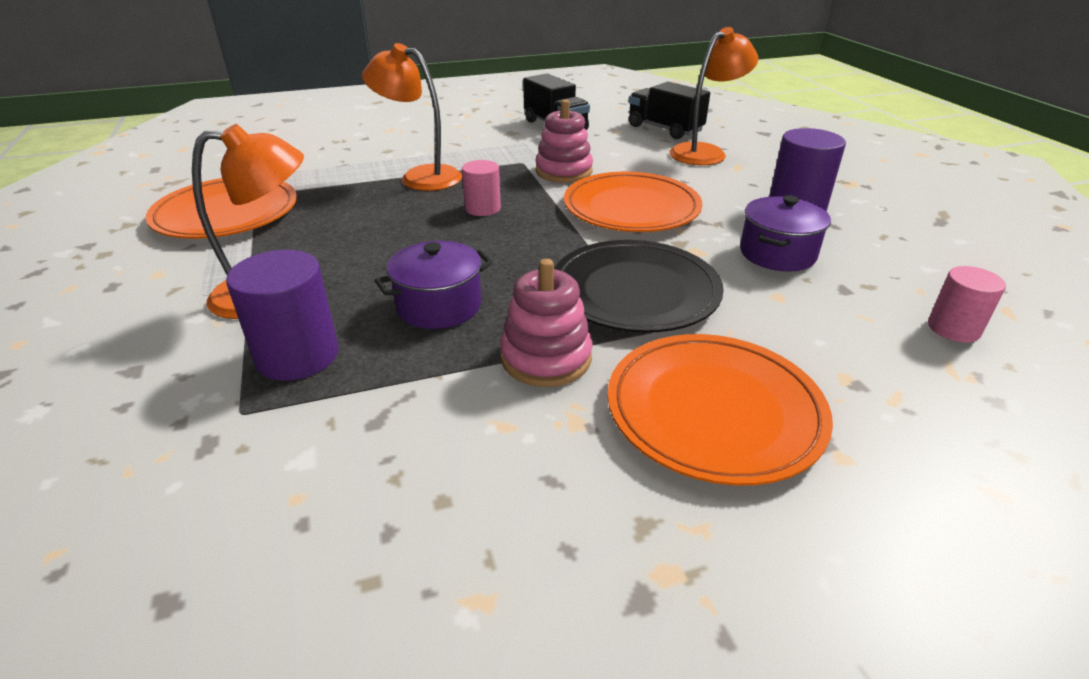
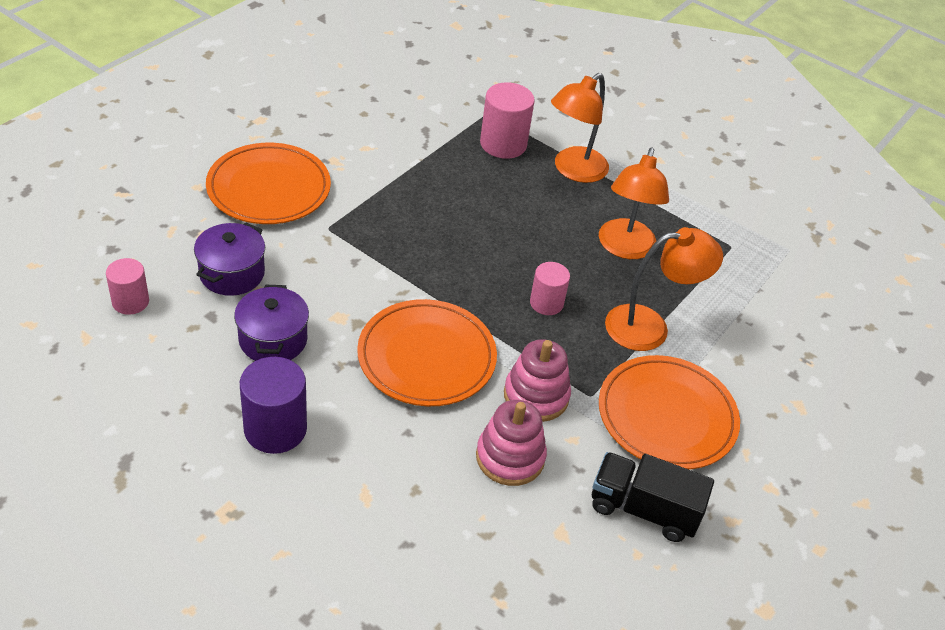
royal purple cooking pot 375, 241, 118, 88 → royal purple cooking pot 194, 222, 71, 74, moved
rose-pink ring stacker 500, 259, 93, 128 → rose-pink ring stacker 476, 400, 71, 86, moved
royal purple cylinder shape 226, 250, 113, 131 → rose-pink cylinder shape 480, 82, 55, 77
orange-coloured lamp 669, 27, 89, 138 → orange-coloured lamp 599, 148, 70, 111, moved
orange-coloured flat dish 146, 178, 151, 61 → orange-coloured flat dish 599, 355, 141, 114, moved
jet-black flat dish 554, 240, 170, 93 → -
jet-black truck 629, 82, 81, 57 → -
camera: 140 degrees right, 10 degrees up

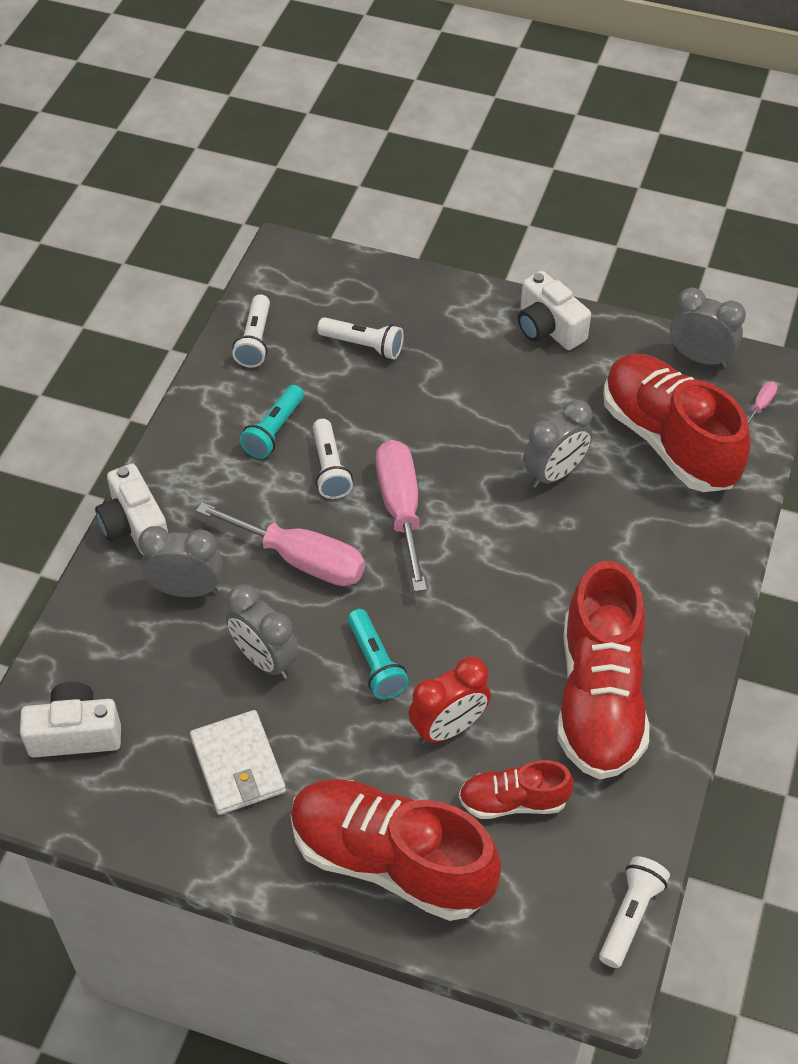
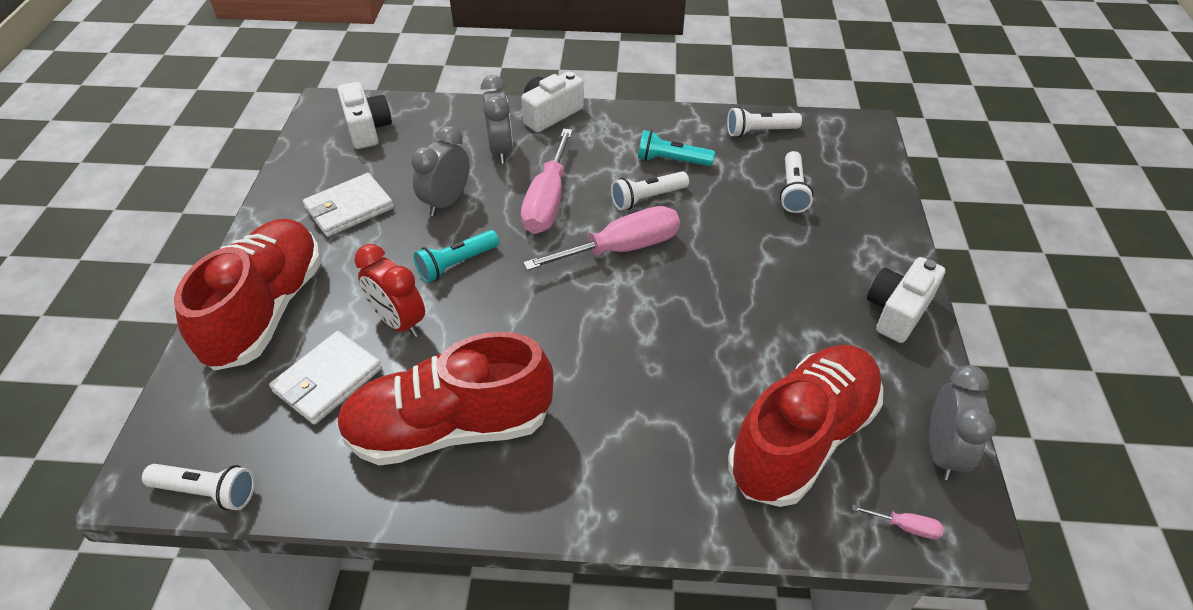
scarlet shoe 459, 760, 115, 59 → white wallet 269, 331, 113, 94
gray clock 523, 400, 70, 88 → -
camera: 75 degrees right, 5 degrees down

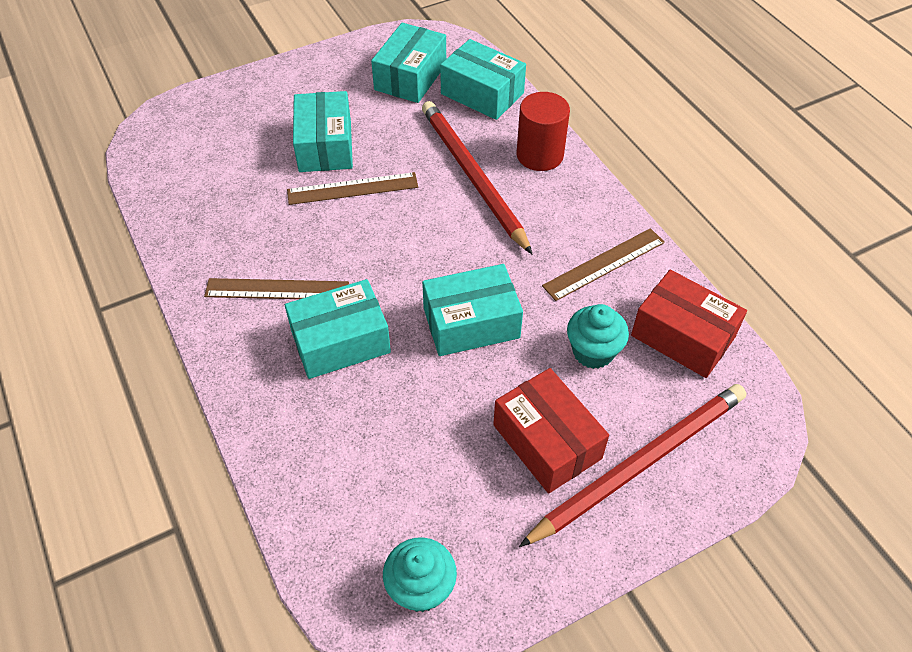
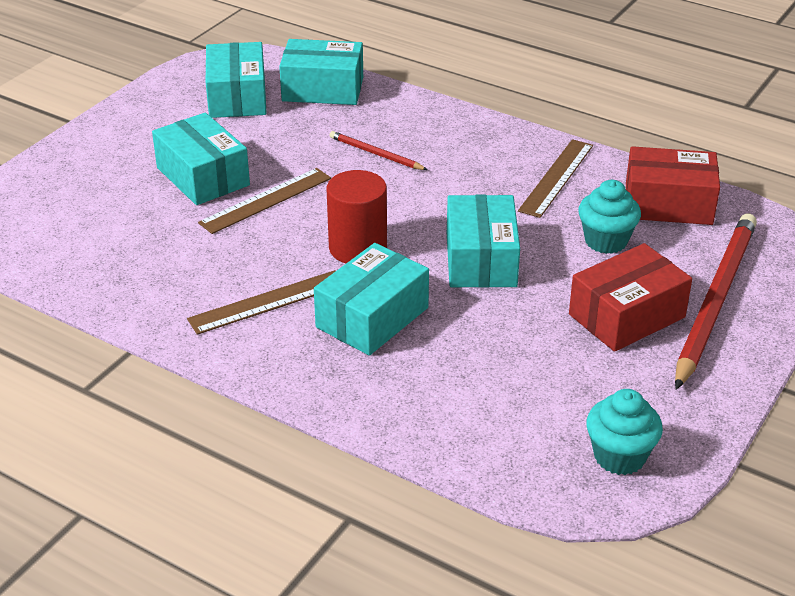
scarlet cylinder shape 517, 92, 53, 79 → scarlet cylinder shape 327, 170, 60, 93, moved
scarlet lead pencil 422, 101, 110, 153 → scarlet lead pencil 329, 131, 99, 39, x0.46
turquoise box 422, 264, 101, 92 → turquoise box 447, 195, 73, 93, 45 degrees counterclockwise
scarlet box 493, 368, 116, 126 → scarlet box 569, 243, 123, 109, 60 degrees counterclockwise
camera: 30 degrees left, 15 degrees down

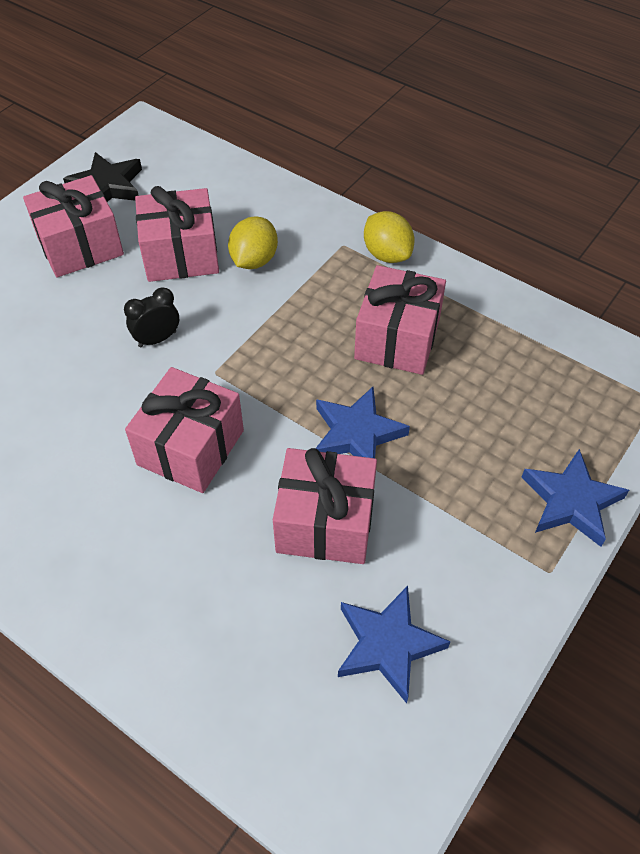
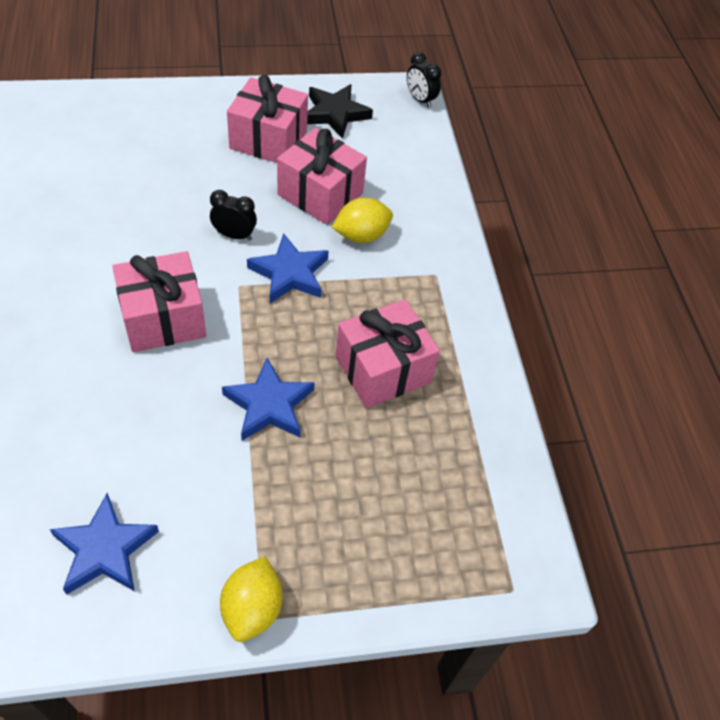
bright yellow toy lemon 364, 211, 51, 52 → bright yellow toy lemon 220, 556, 63, 86, moved
blue star shape 522, 449, 107, 98 → blue star shape 247, 233, 82, 70, moved
- → jet-black clock 407, 52, 34, 56
rose-pink gift 273, 448, 104, 116 → -
camera: 40 degrees right, 0 degrees up

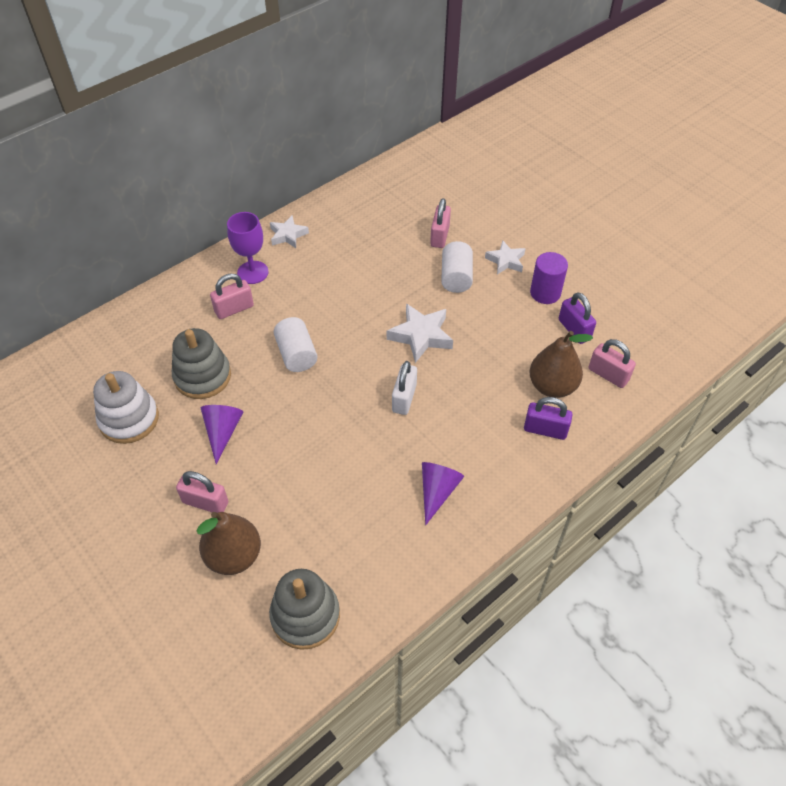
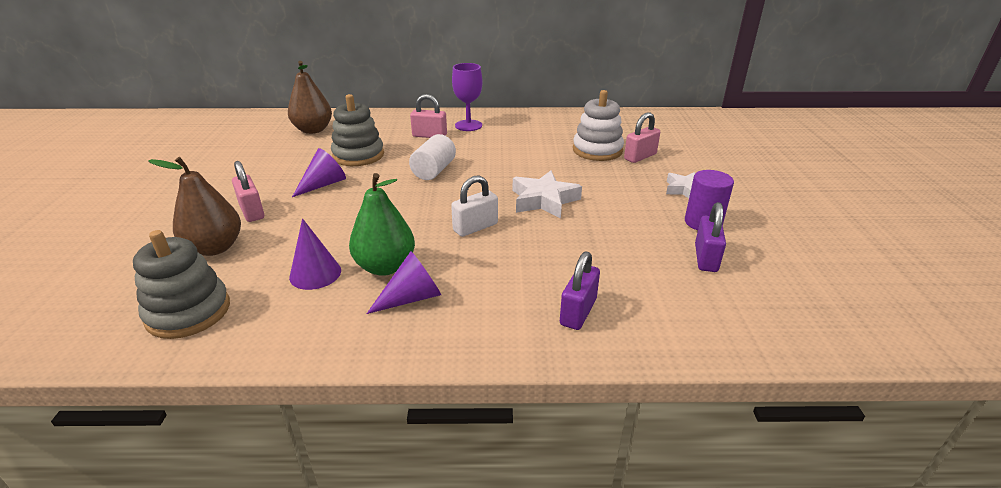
dark brown pear fruit 529, 331, 64, 67 → dark brown pear fruit 288, 61, 44, 73, moved
- → royal purple cone 289, 218, 52, 72
- → leaf-green pear fruit 349, 173, 66, 103
royal purple small lock 524, 397, 48, 43 → royal purple small lock 560, 252, 40, 78, 60 degrees clockwise
white ring stacker 93, 371, 66, 73 → white ring stacker 573, 90, 51, 71, moved
white star shape 270, 215, 39, 33 → -
white cylinder shape 441, 241, 32, 52 → -
rose-pink small lock 589, 339, 47, 49 → -
camera: 40 degrees right, 20 degrees down

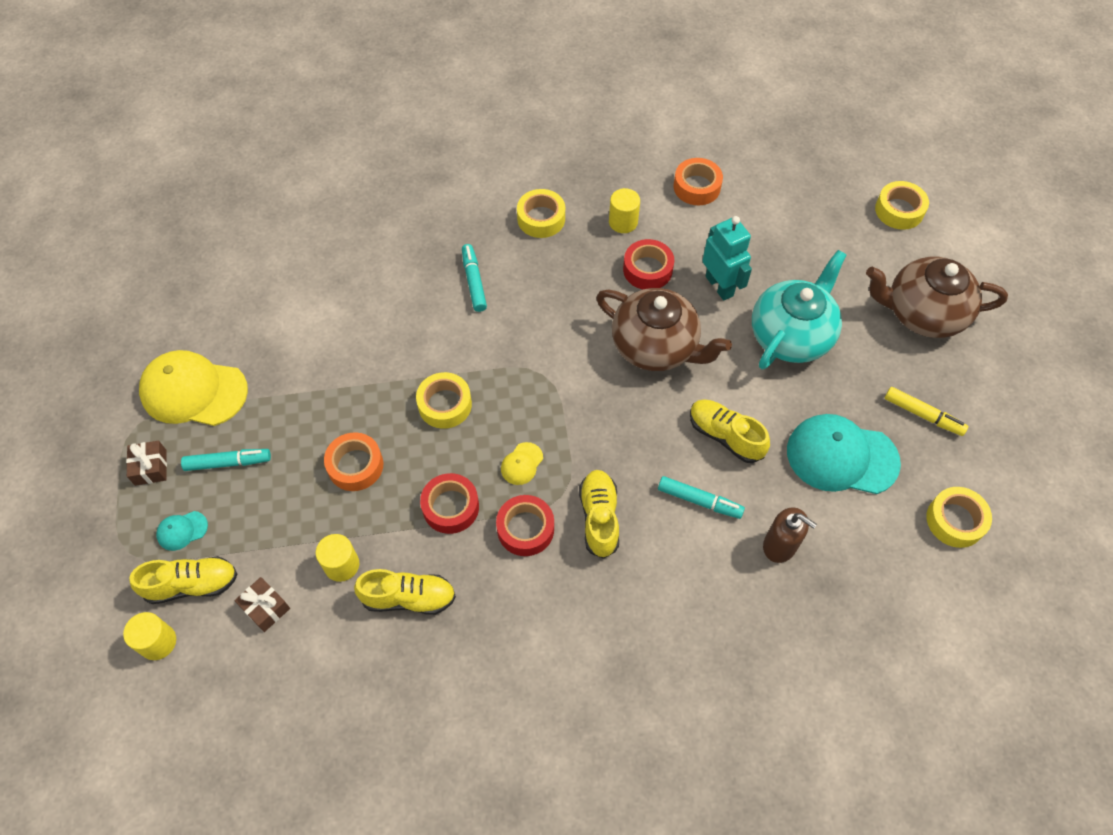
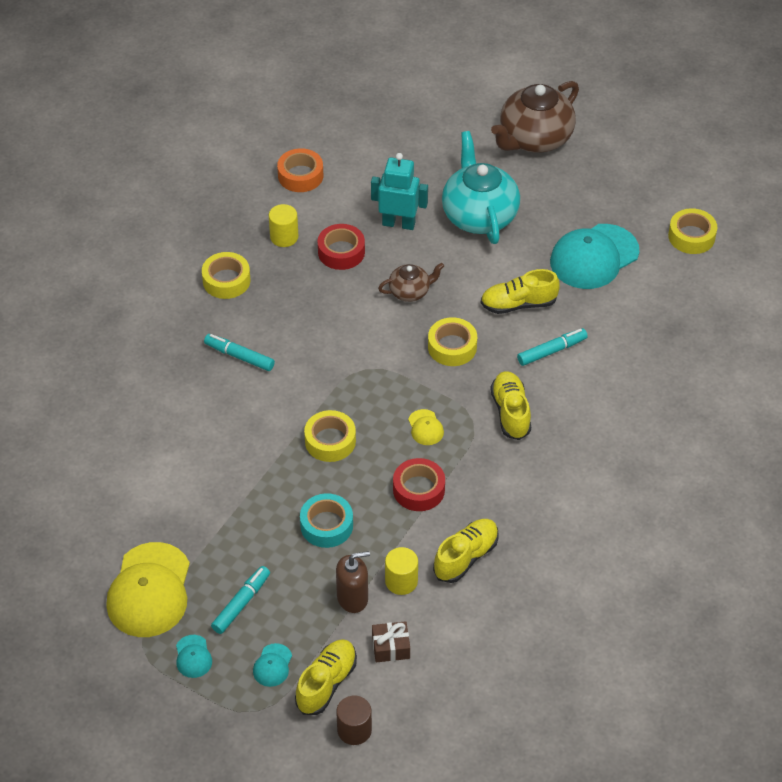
bright yellow baseball cap 139, 350, 109, 76 → bright yellow baseball cap 106, 542, 84, 95, 45 degrees counterclockwise
dark brown gift 126, 441, 41, 45 → turquoise baseball cap 176, 635, 36, 43
orange-coloured sticky tape 324, 432, 59, 59 → turquoise sticky tape 300, 493, 53, 55
dark brown pump bottle 763, 507, 54, 56 → dark brown pump bottle 336, 551, 34, 62, moved
bright yellow cylinder shape 123, 612, 53, 48 → dark brown cylinder shape 336, 696, 36, 49
dark brown china teapot 596, 288, 136, 83 → dark brown china teapot 378, 263, 66, 39, x0.51
bright yellow sticky tape 875, 181, 54, 49 → bright yellow sticky tape 428, 317, 49, 49, moved
bright yellow shoe 579, 470, 40, 89 → bright yellow shoe 491, 371, 40, 69, 45 degrees clockwise
scarlet sticky tape 496, 495, 58, 61 → -
bright yellow marker pen 885, 387, 83, 49 → -
camera: 50 degrees left, 10 degrees down

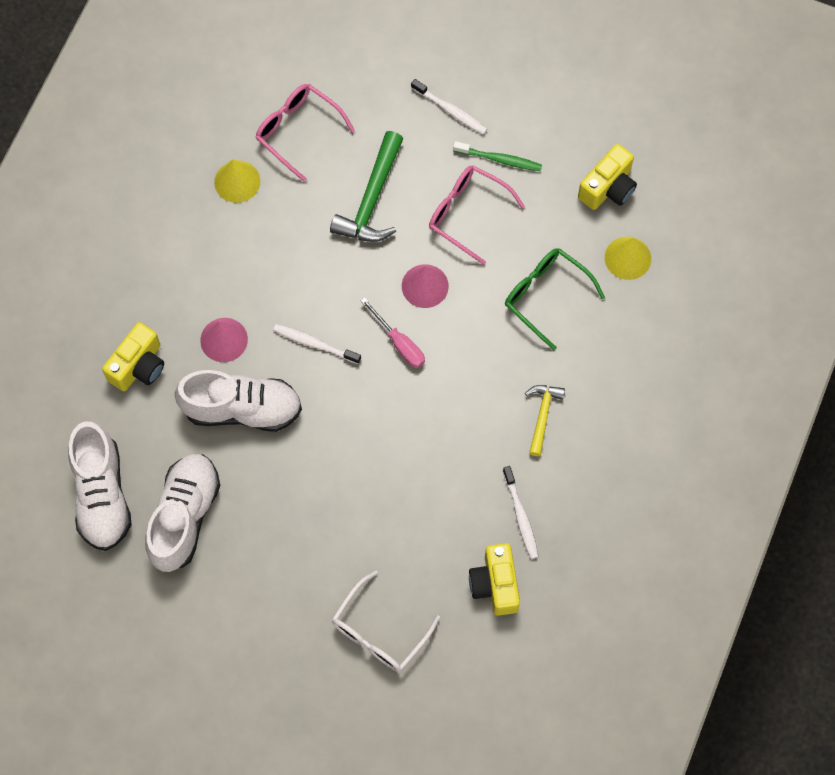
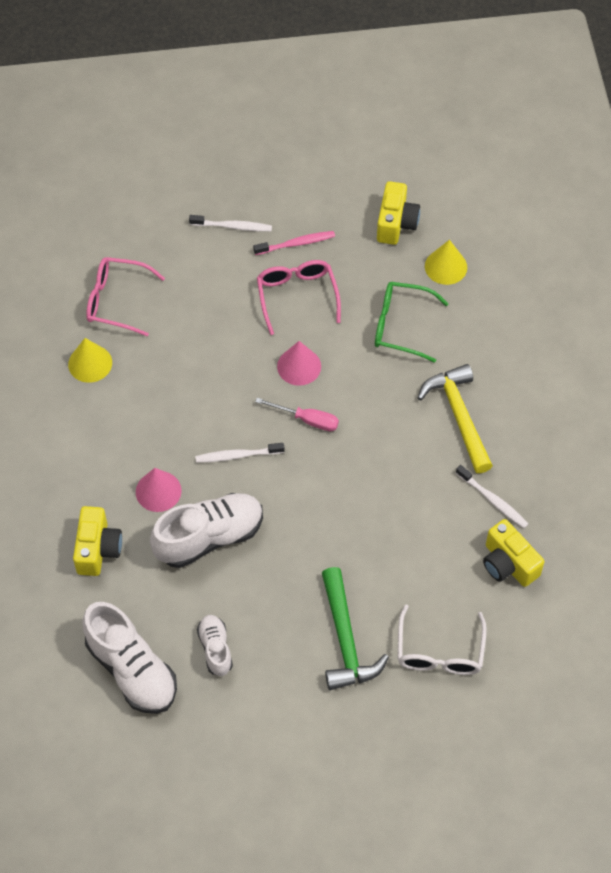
white shoe 145, 454, 75, 118 → white shoe 197, 615, 36, 61, x0.54
leaf-green dental brush 453, 141, 89, 30 → rose-pink dental brush 253, 231, 82, 24
rose-pink glasses 429, 165, 96, 100 → rose-pink glasses 257, 260, 84, 75, 75 degrees clockwise
leaf-green carpenter's hammer 330, 131, 73, 111 → leaf-green carpenter's hammer 322, 567, 67, 123, moved
bright yellow carpenter's hammer 525, 385, 40, 71 → bright yellow carpenter's hammer 418, 364, 75, 109, x1.69
camera: 30 degrees left, 10 degrees down

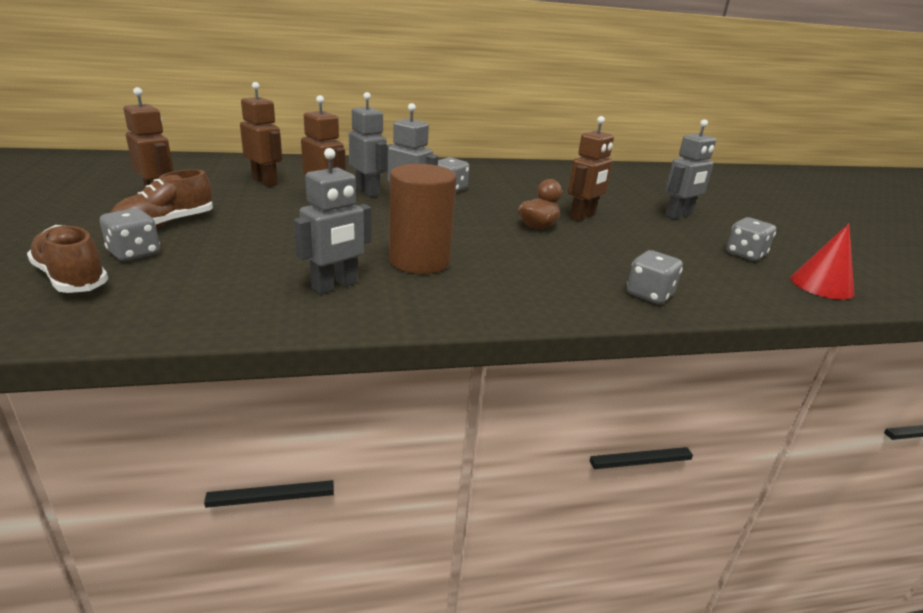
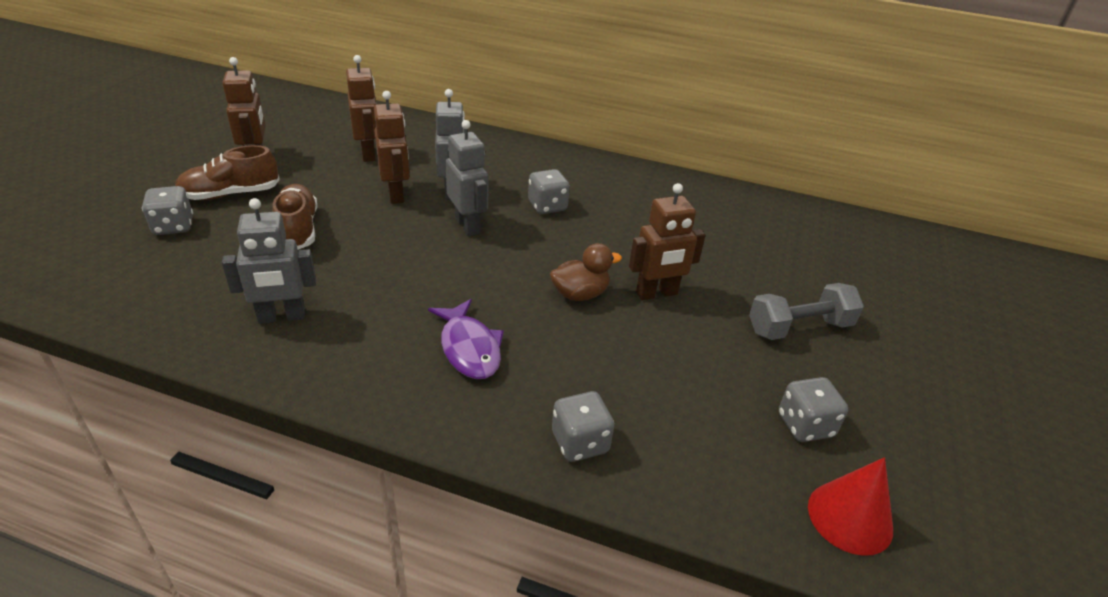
dark brown shoe 27, 225, 81, 68 → dark brown shoe 272, 184, 45, 66, moved
- → royal purple fish figure 428, 299, 76, 80
gray toy robot 665, 119, 51, 100 → gray dumbbell 749, 283, 115, 57
dark brown cylinder shape 389, 164, 67, 110 → -
camera: 30 degrees right, 10 degrees up

